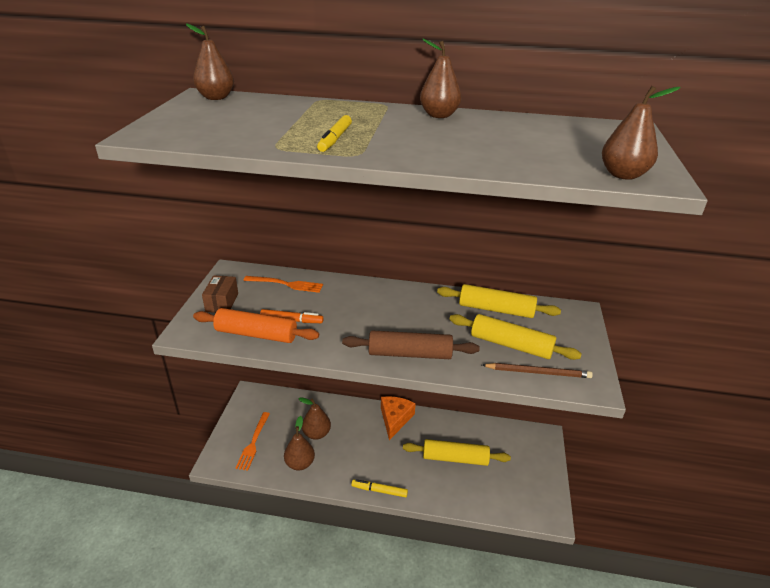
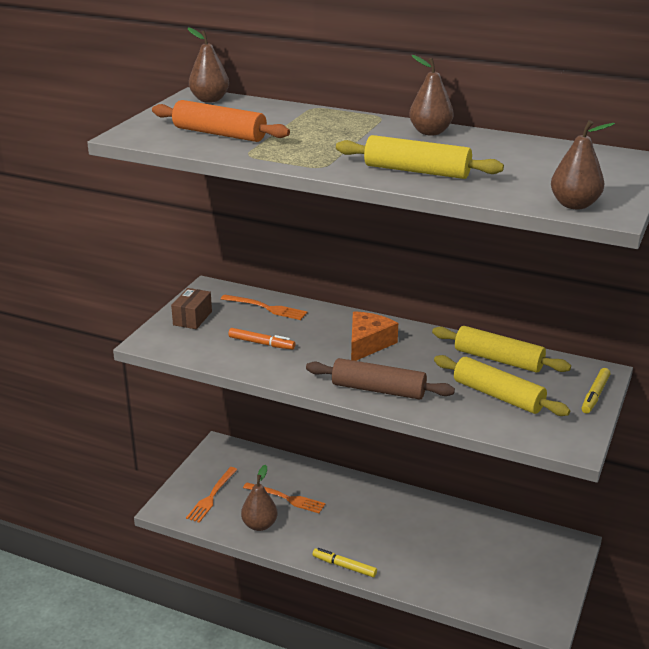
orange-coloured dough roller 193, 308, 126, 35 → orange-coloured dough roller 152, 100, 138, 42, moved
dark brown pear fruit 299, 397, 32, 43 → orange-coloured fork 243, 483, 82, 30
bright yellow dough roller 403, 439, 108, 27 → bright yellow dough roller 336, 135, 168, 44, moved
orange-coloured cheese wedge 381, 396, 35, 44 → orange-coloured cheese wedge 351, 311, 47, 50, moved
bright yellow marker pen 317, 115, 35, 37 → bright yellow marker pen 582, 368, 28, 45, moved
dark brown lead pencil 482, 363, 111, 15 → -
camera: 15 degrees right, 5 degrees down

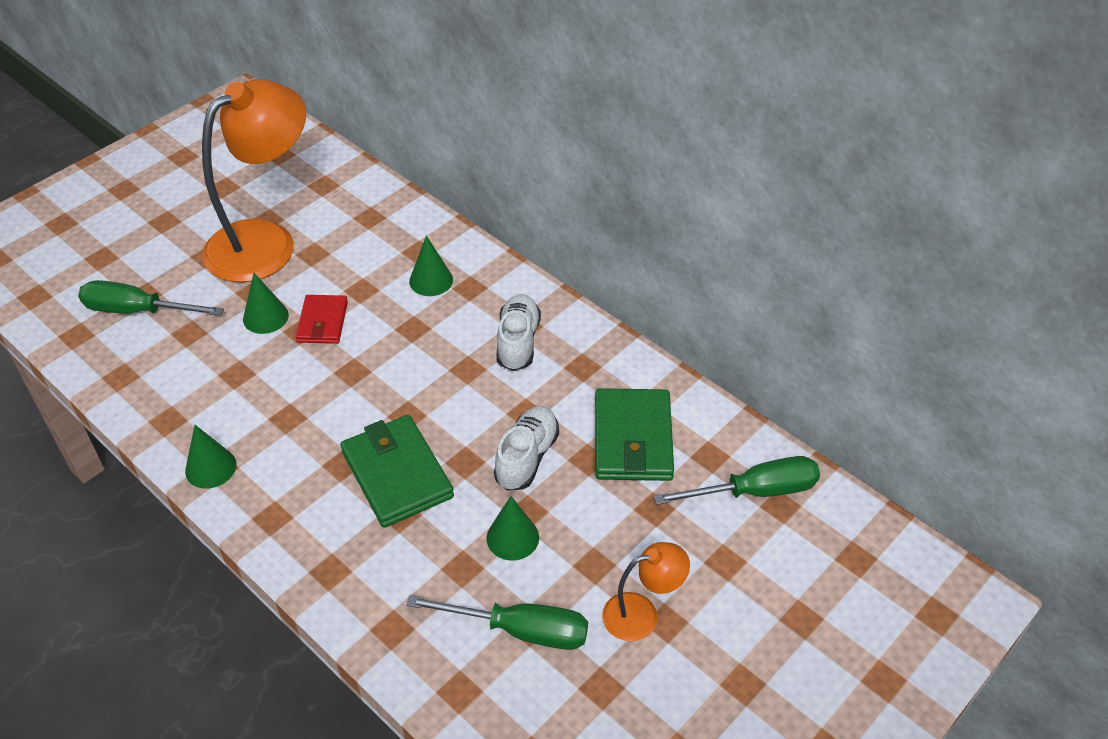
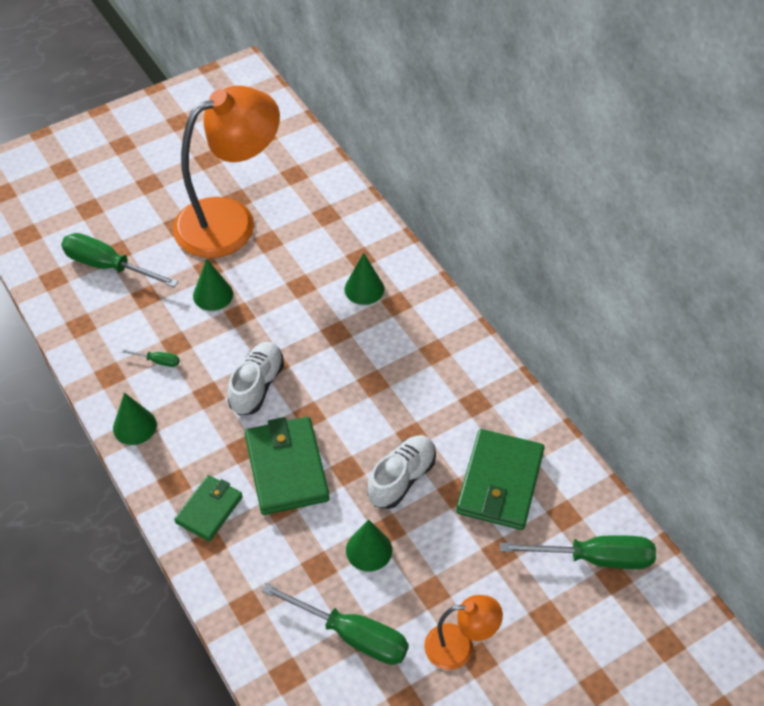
- → leaf-green hand screwdriver 120, 349, 59, 18
- → leaf-green wallet 174, 475, 69, 67
white shoe 496, 294, 45, 77 → white shoe 228, 342, 56, 73, moved
scarlet wallet 296, 295, 52, 49 → -
camera: 15 degrees right, 5 degrees up

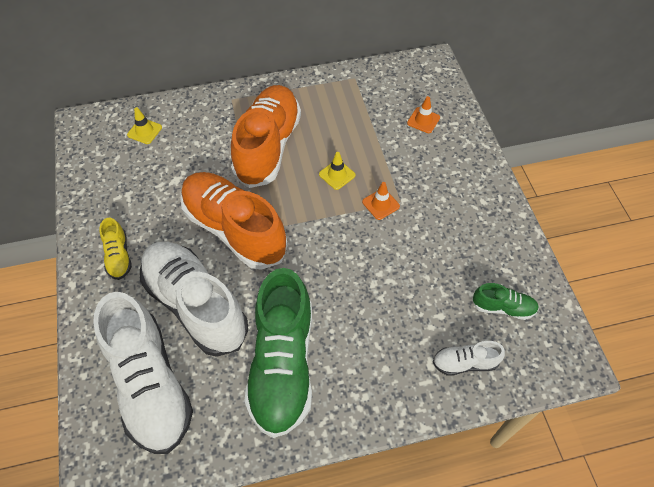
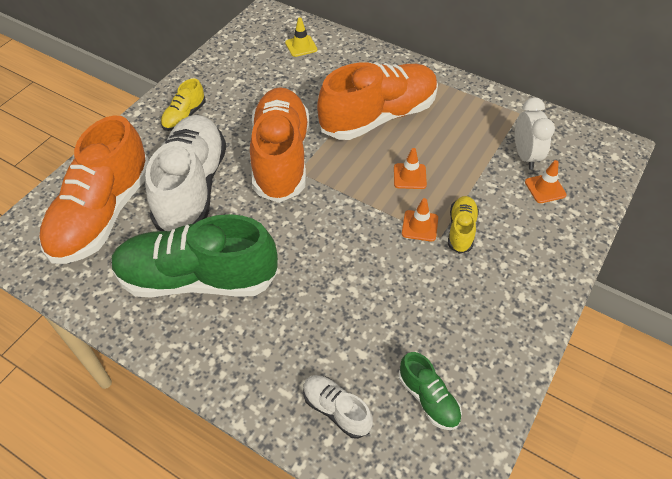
white shoe 93, 292, 100, 162 → orange-coloured shoe 39, 115, 110, 149
leaf-green shoe 244, 268, 68, 170 → leaf-green shoe 111, 214, 167, 84, 45 degrees clockwise
bright yellow traffic cone 319, 152, 37, 38 → orange-coloured traffic cone 394, 148, 33, 41
- → bright yellow shoe 448, 196, 31, 58
- → white clock 515, 97, 40, 73
camera: 45 degrees right, 5 degrees down

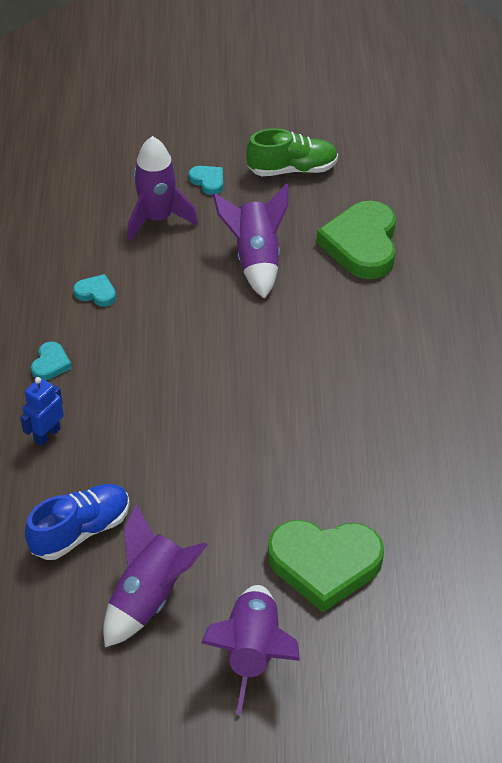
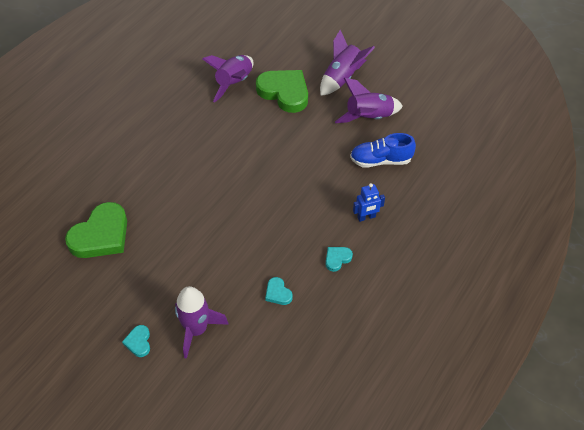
royal purple toy rocket 213, 183, 76, 116 → royal purple toy rocket 203, 55, 51, 48, moved
leaf-green shoe 246, 128, 92, 48 → -
camera: 145 degrees left, 5 degrees up

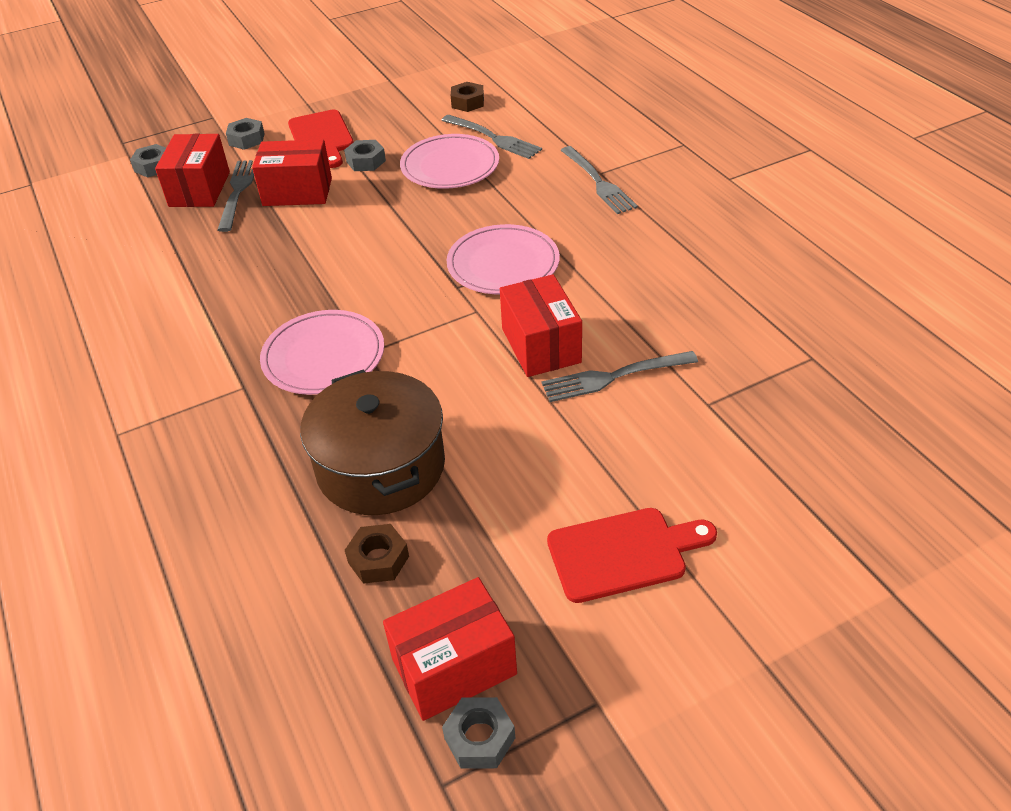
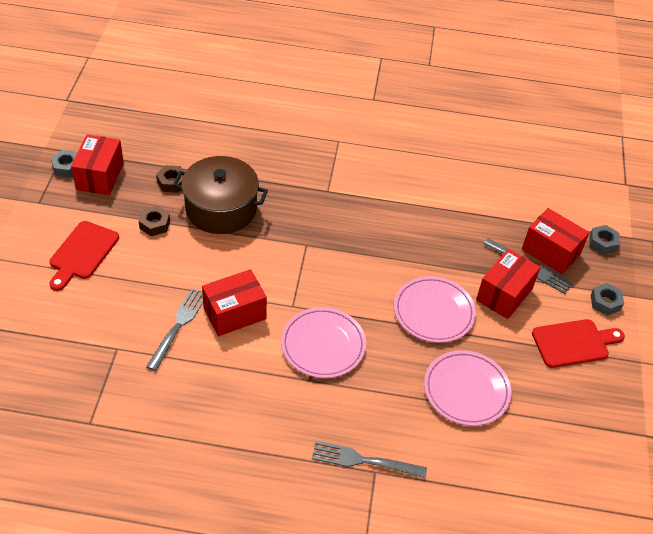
dark brown nut 451, 82, 33, 30 → dark brown nut 139, 206, 31, 30, moved
scarlet box 500, 274, 82, 103 → scarlet box 202, 269, 65, 67, 45 degrees counterclockwise
rose-pink flat dish 260, 310, 124, 85 → rose-pink flat dish 394, 276, 82, 67, moved
scarlet bread board 288, 110, 66, 58 → scarlet bread board 532, 319, 93, 49, 150 degrees clockwise
gray nut 344, 140, 42, 31 → -
gray fork 441, 115, 101, 44 → -
camera: 120 degrees right, 5 degrees up

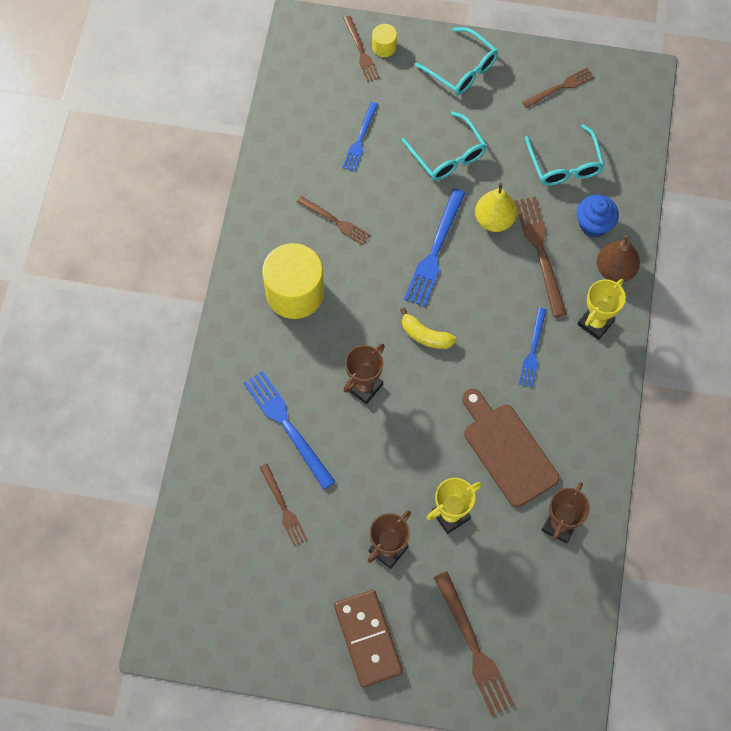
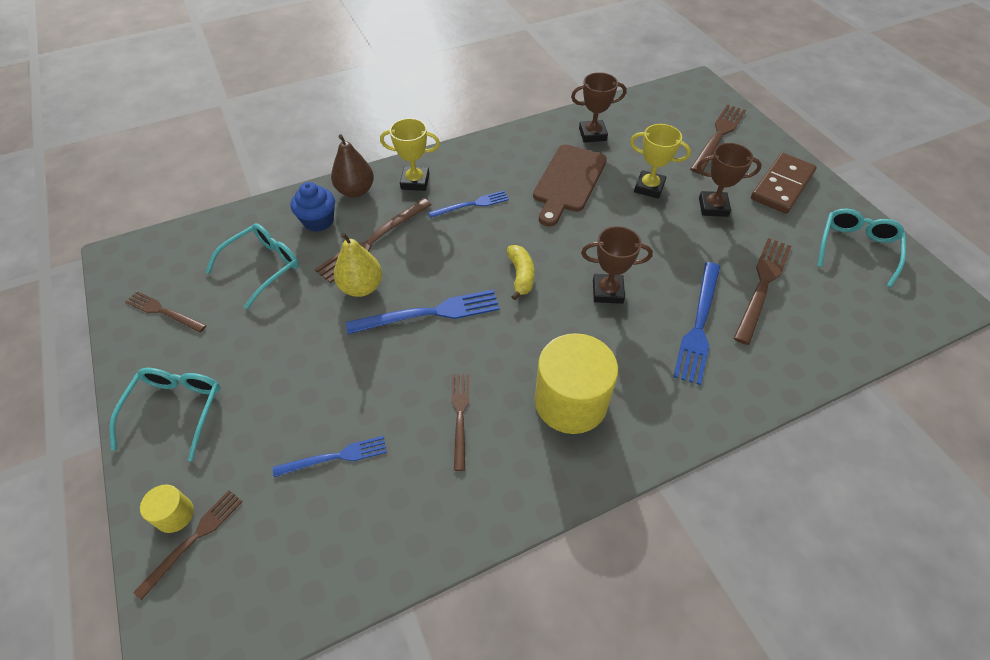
dark brown fork 259, 463, 48, 83 → dark brown fork 734, 238, 57, 107, x1.60
turquoise glasses 402, 111, 85, 69 → turquoise glasses 818, 209, 88, 78, moved
camera: 125 degrees left, 15 degrees down

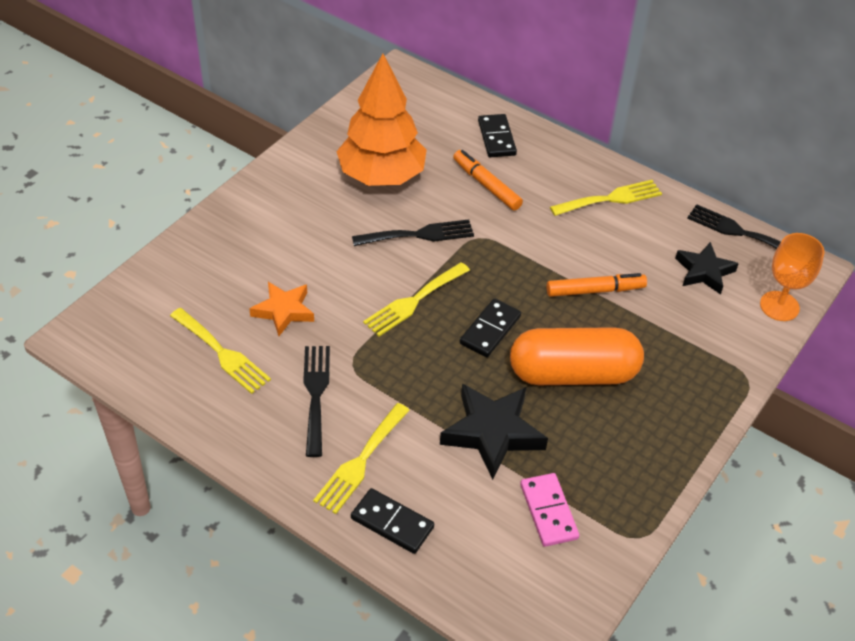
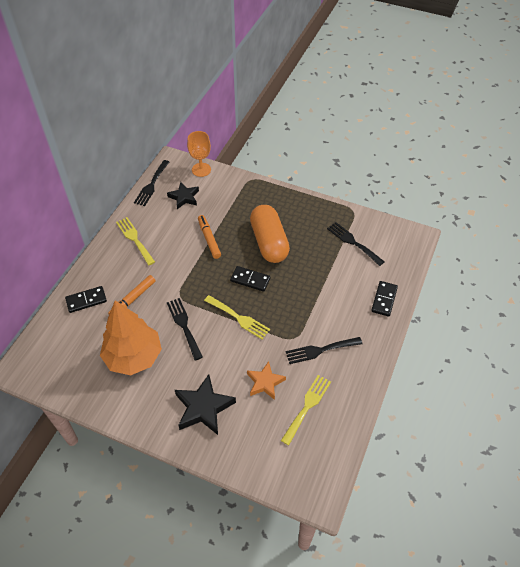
jet-black star shape 440, 384, 108, 96 → jet-black star shape 175, 374, 61, 61, moved
rose-pink domino 520, 473, 59, 74 → jet-black fork 327, 222, 58, 44
bright yellow fork 313, 403, 97, 111 → -
camera: 100 degrees left, 5 degrees up

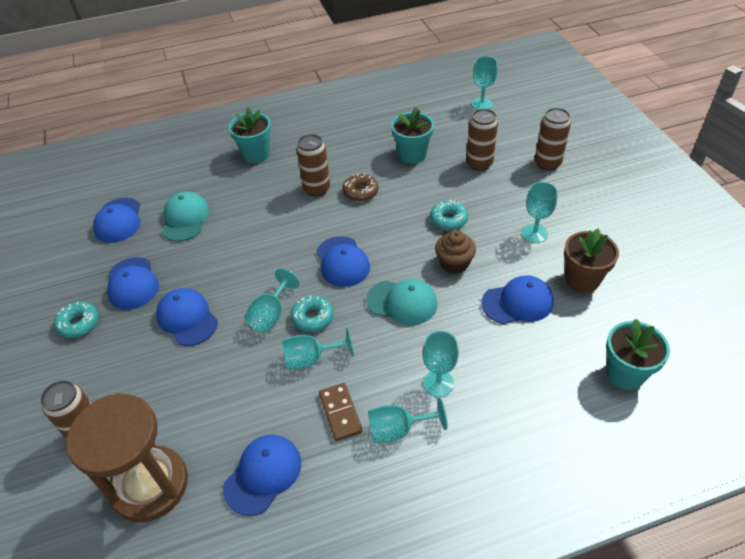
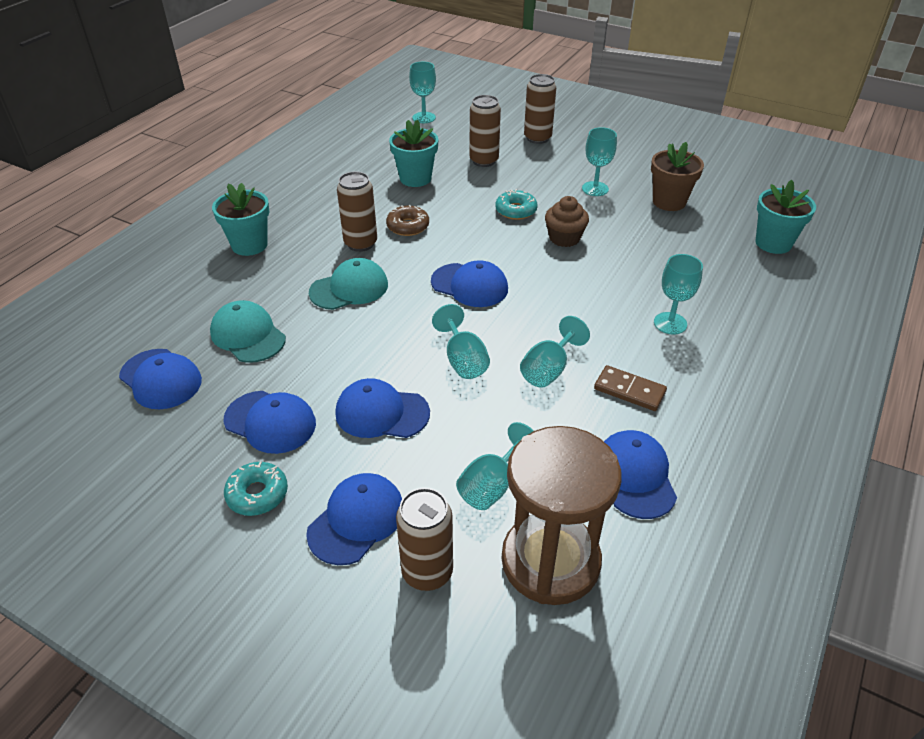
blue baseball cap 481, 275, 72, 49 → blue baseball cap 306, 473, 96, 92, moved
turquoise baseball cap 366, 279, 72, 46 → turquoise baseball cap 309, 258, 79, 52, moved
turquoise chalice 368, 397, 79, 46 → turquoise chalice 456, 422, 78, 88, moved
turquoise donut 290, 295, 44, 37 → -
camera: 45 degrees left, 5 degrees down

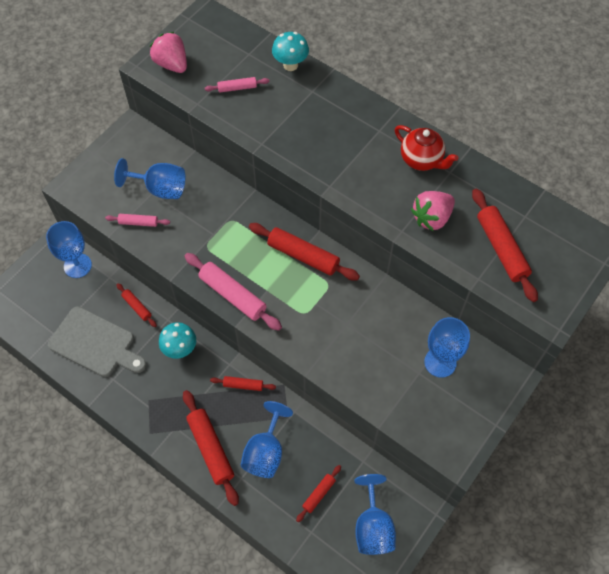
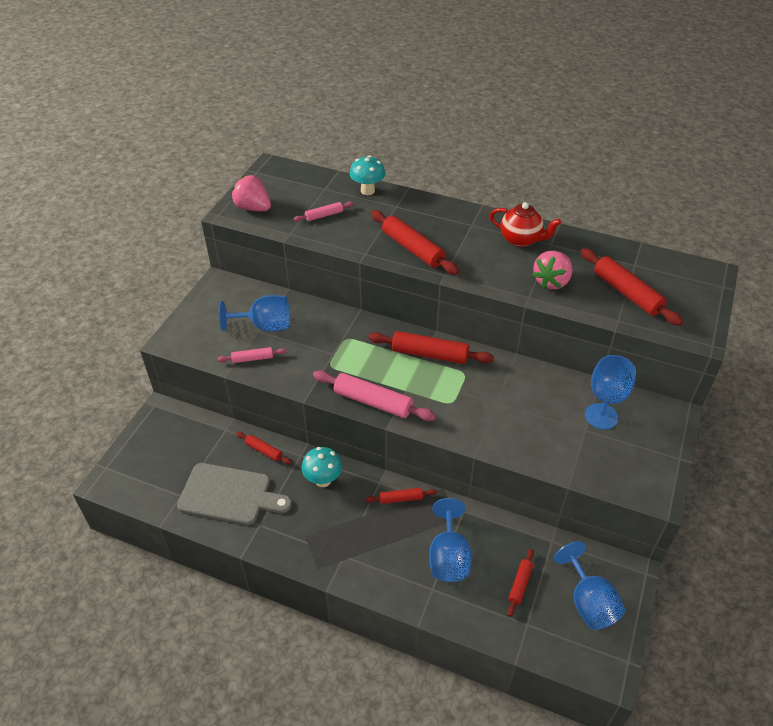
scarlet dough roller 183, 390, 56, 116 → scarlet dough roller 371, 210, 88, 65, moved
blue chalice 46, 221, 46, 57 → -
camera: 15 degrees left, 15 degrees down

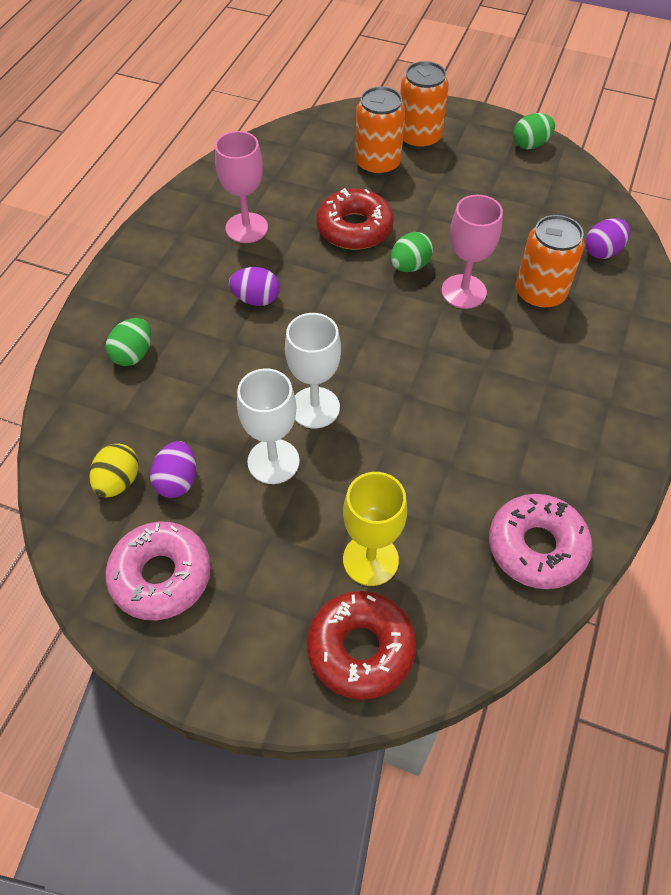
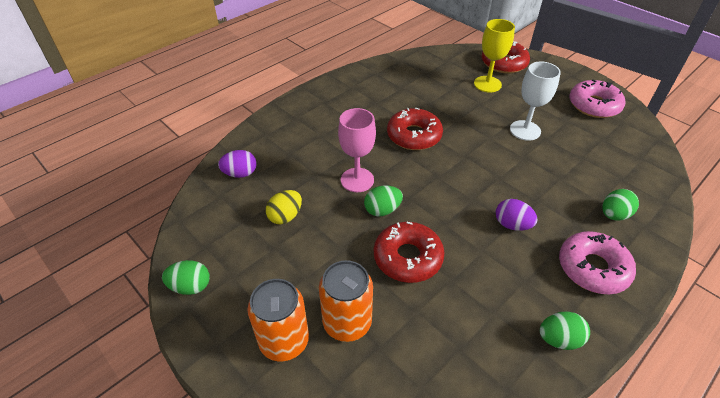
bright yellow egg shape 89, 444, 50, 54 → bright yellow egg shape 266, 190, 36, 34, moved
- → scarlet donut 387, 107, 56, 43
- → leaf-green egg shape 540, 312, 50, 38
rose-pink donut 489, 494, 103, 95 → rose-pink donut 559, 231, 77, 63, moved
royal purple egg shape 150, 441, 46, 57 → -
rose-pink chalice 215, 131, 53, 112 → -
white chalice 285, 313, 56, 115 → -
orange-coloured tin 516, 215, 69, 94 → -
camera: 155 degrees left, 10 degrees down

